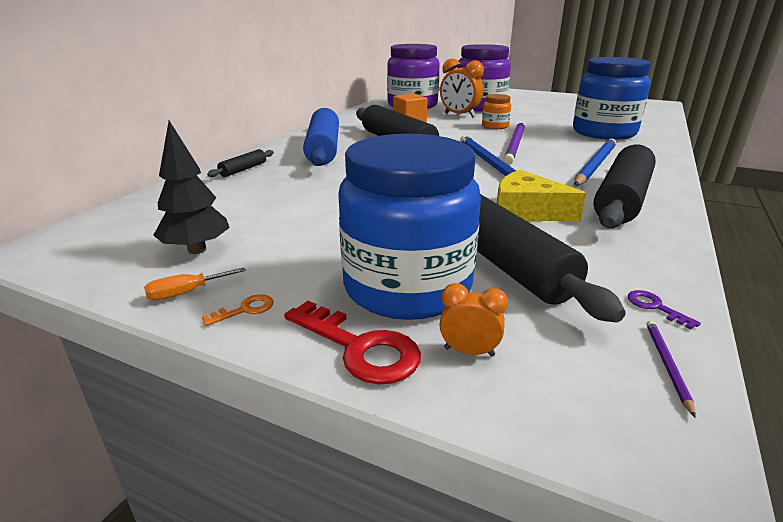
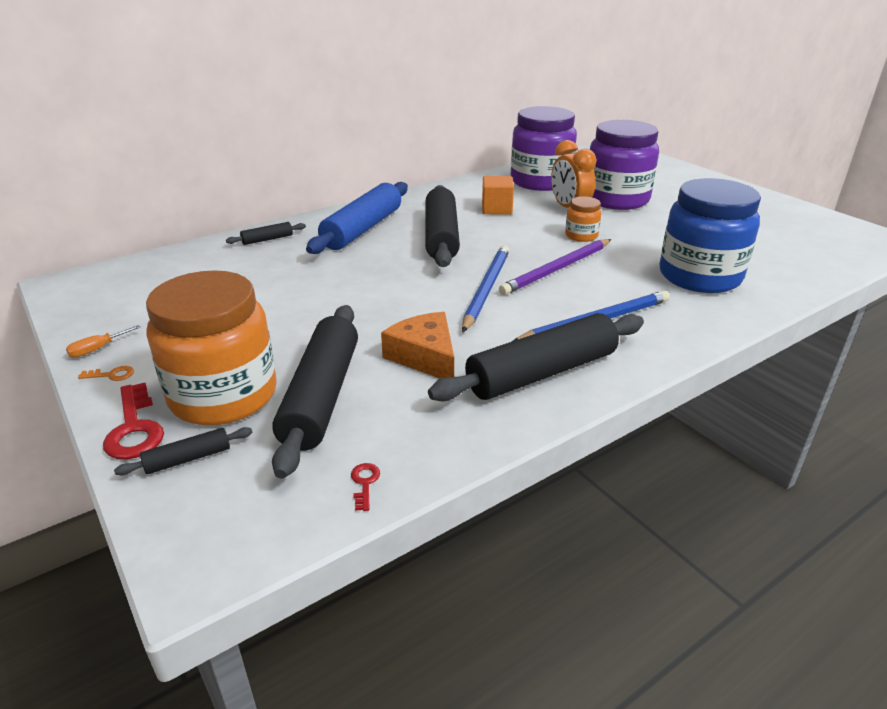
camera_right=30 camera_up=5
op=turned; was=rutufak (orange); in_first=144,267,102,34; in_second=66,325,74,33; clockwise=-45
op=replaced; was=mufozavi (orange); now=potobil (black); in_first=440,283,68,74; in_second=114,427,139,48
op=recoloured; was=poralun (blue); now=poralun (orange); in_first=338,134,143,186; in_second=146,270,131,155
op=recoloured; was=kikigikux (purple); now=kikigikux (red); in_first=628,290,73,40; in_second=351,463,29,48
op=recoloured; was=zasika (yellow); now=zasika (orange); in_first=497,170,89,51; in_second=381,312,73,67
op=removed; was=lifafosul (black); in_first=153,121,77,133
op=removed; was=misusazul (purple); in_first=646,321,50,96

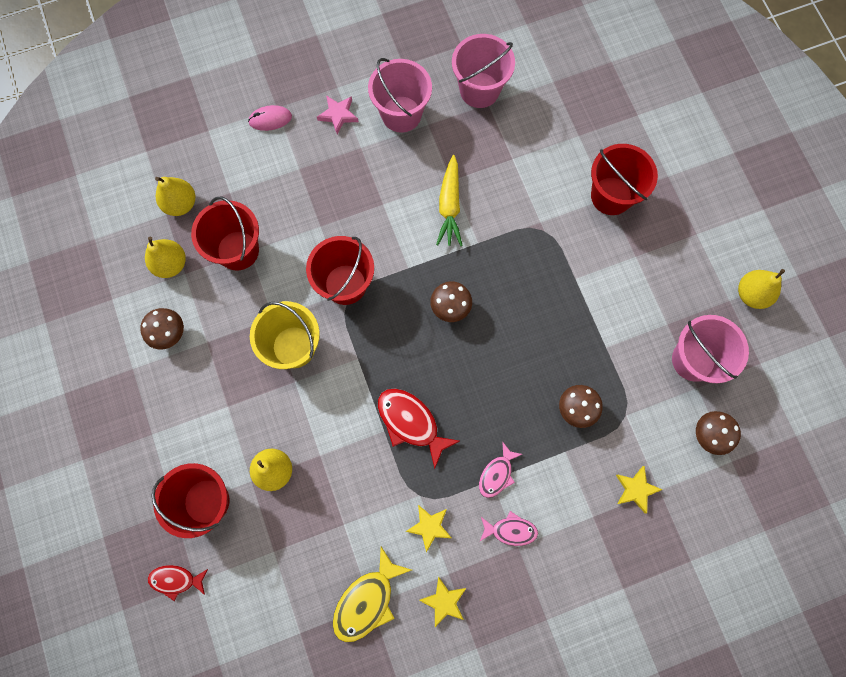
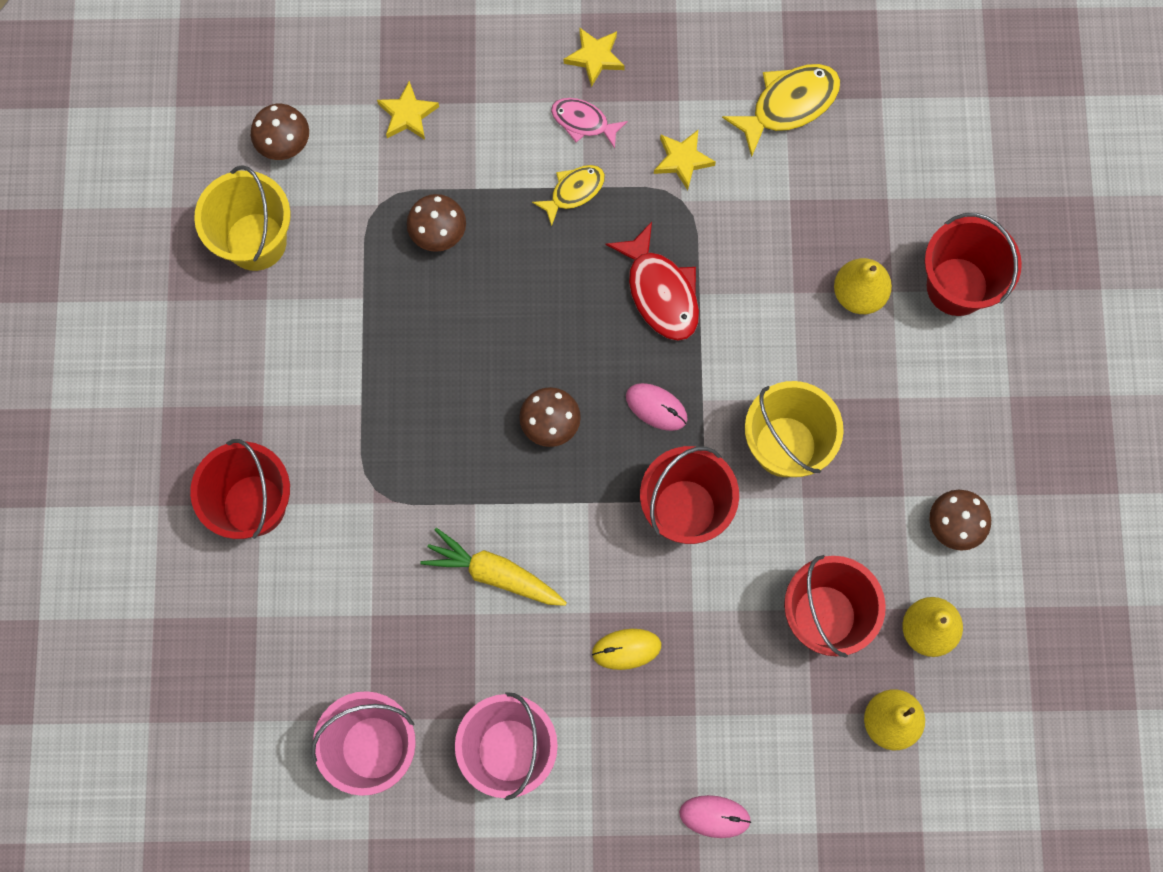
camera_right=-160 camera_up=0
op=recoloured; was=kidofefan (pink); now=kidofefan (yellow); in_first=672,315,77,68; in_second=194,165,97,106
op=turned; was=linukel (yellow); in_first=436,155,27,91; in_second=420,528,147,78; clockwise=-90
op=recoloured; was=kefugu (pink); now=kefugu (yellow); in_first=479,442,43,56; in_second=532,165,73,61
op=moved; was=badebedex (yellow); in_first=419,576,47,51; in_second=564,27,61,60
op=added; now=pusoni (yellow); in_second=592,629,69,41
op=added; now=pusoni (pink); in_second=626,383,62,48
op=removed; was=kefugu (red); in_first=148,565,60,36
op=removed; was=badebedex (pink); in_first=317,95,42,39
op=removed; was=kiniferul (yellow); in_first=738,269,47,40

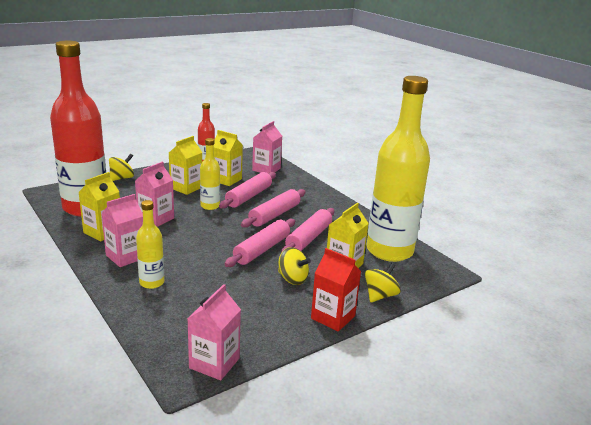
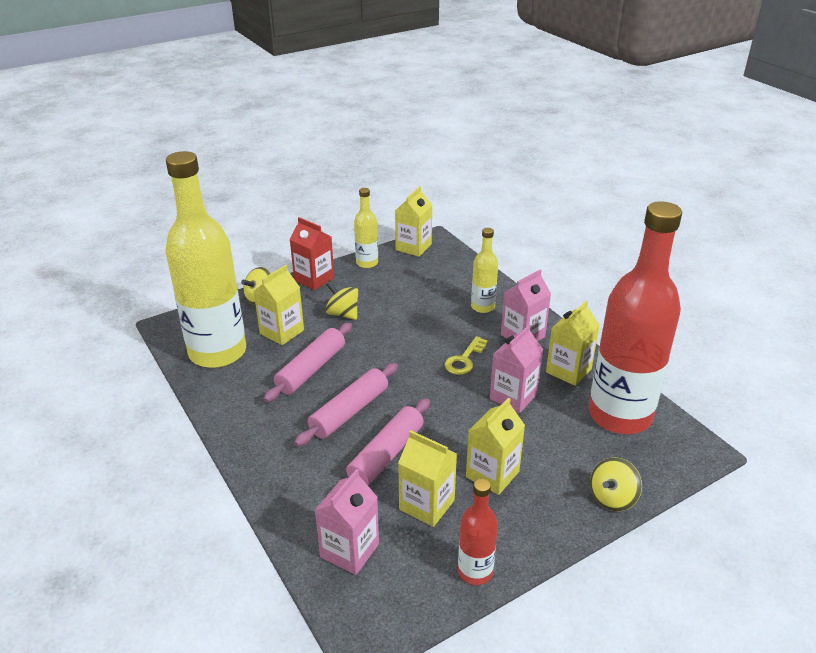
camera_right=-175 camera_up=10
op=moved; was=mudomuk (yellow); in_first=200,138,20,72; in_second=354,188,24,80
op=recoloured; was=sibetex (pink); now=sibetex (yellow); in_first=187,284,54,96; in_second=395,186,37,71
op=added; now=kikigikux (yellow); in_second=444,336,44,39
op=removed; was=potobil (pink); in_first=225,219,70,48

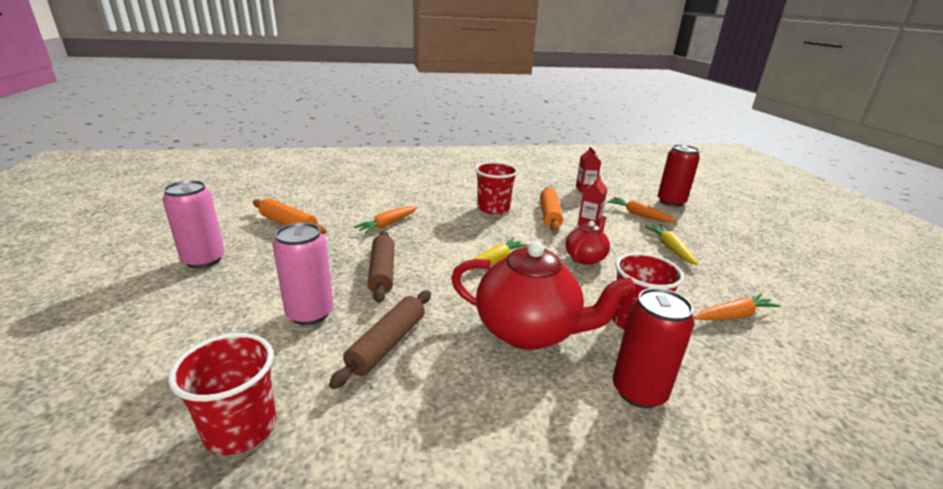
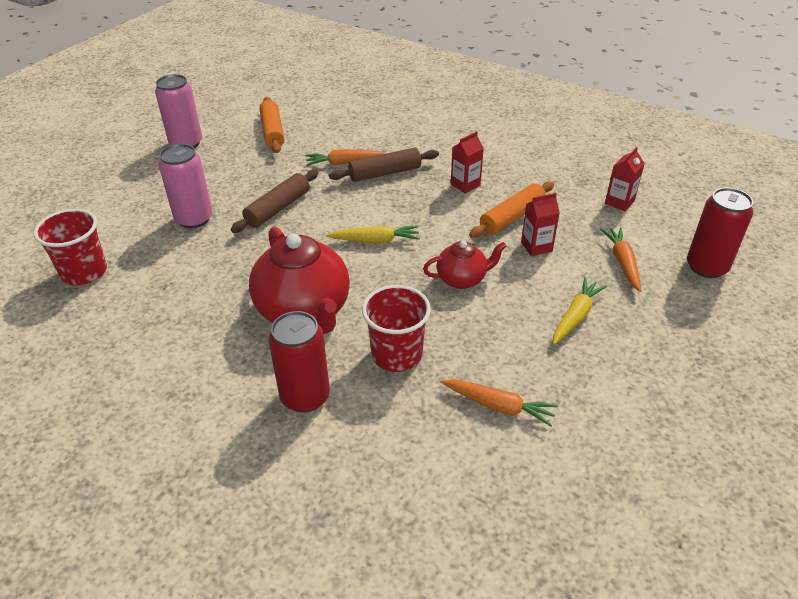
camera_right=45 camera_up=15
op=moved; was=potobil (brown); in_first=329,290,102,99; in_second=329,148,110,34
op=replaced; was=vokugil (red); now=sibetex (red); in_first=475,162,43,53; in_second=451,132,33,61

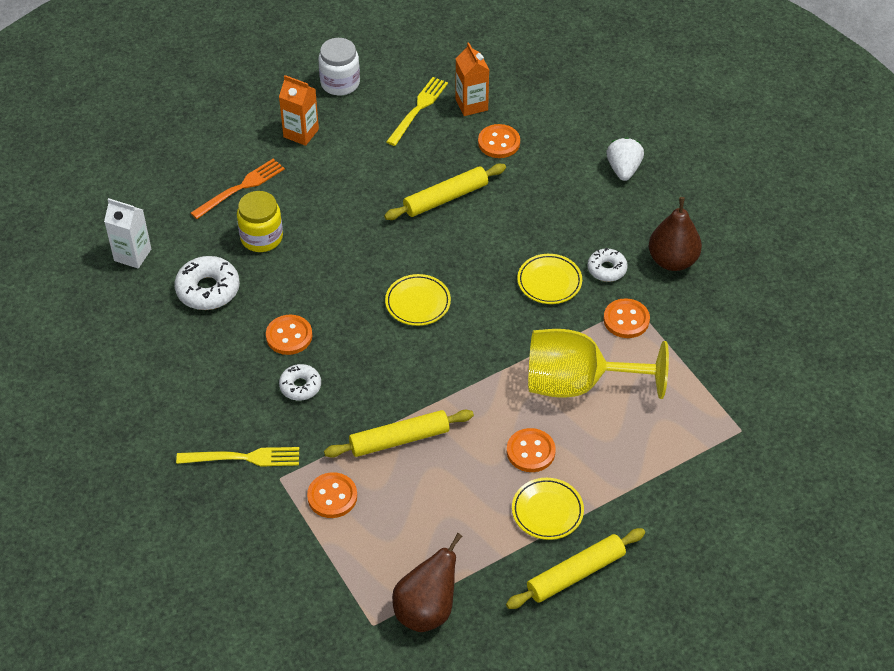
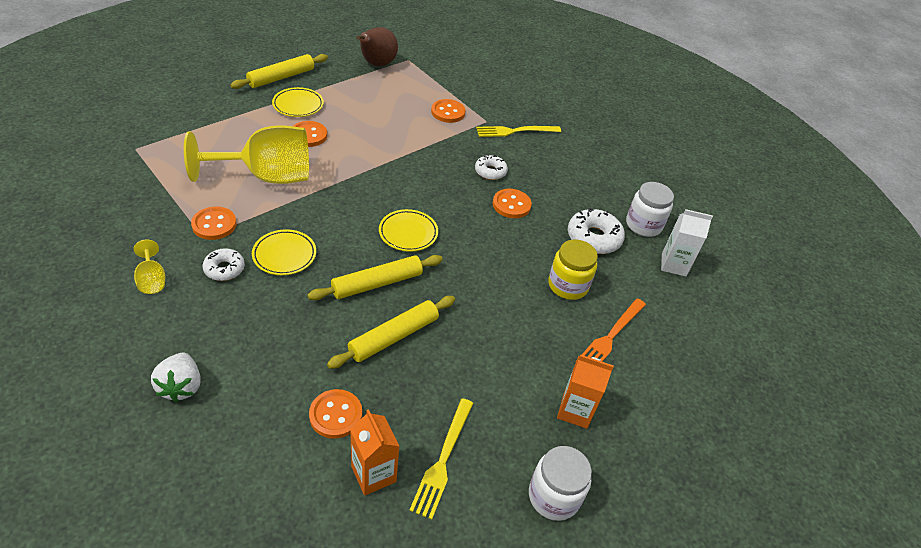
camera_right=165 camera_up=-5
op=replaced; was=kiniferul (brown); now=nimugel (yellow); in_first=649,197,53,74; in_second=134,240,31,54
op=moved; was=potobil (yellow); in_first=324,410,150,48; in_second=308,255,135,46
op=added; now=poralun (white); in_second=626,182,48,55

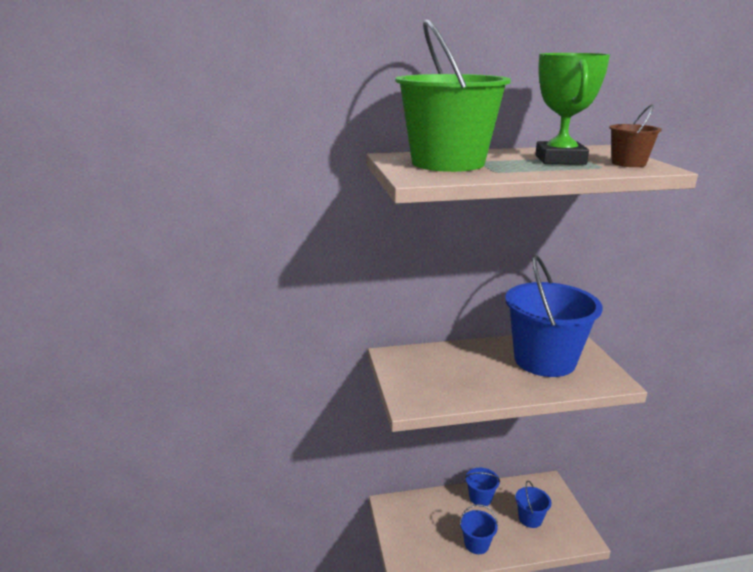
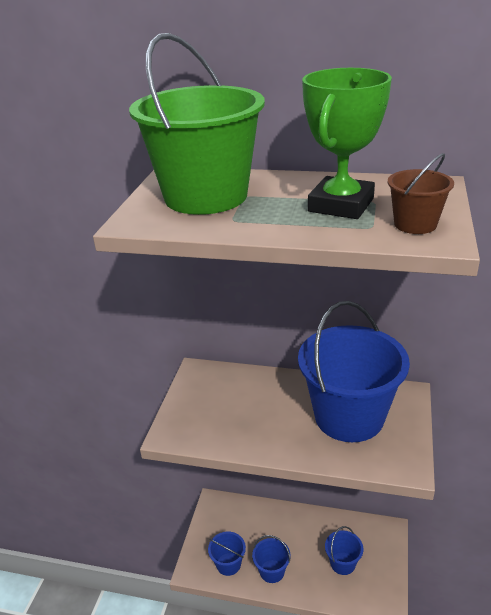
camera_right=25 camera_up=10
op=moved; was=kidofefan (blue); in_first=465,468,35,39; in_second=208,532,38,44

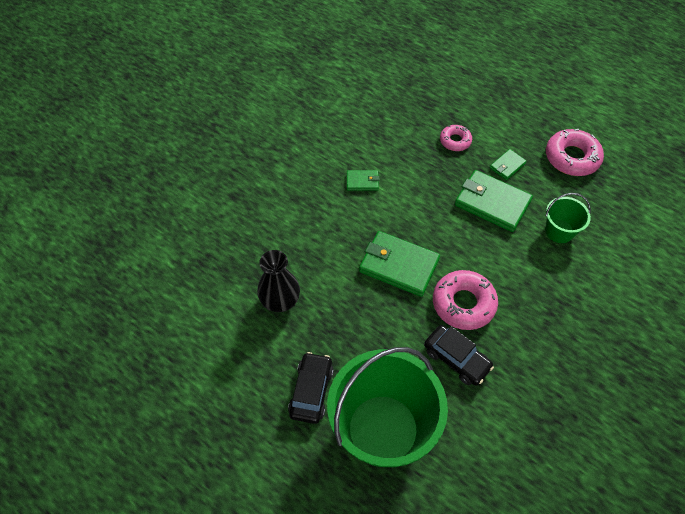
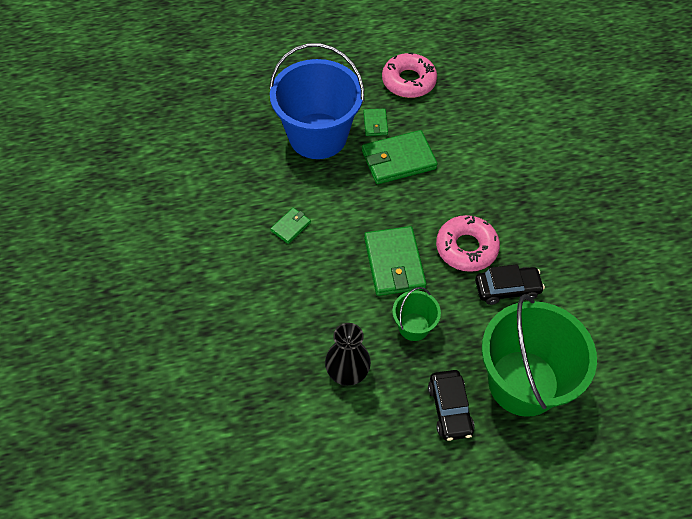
camera_right=-50 camera_up=0
op=replaced; was=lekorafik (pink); now=kidofefan (blue); in_first=440,125,32,26; in_second=269,43,95,116
op=turned; was=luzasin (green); in_first=359,231,81,66; in_second=364,226,63,70; clockwise=-75
op=moved; was=kidofefan (green); in_first=545,193,46,50; in_second=392,287,49,54
op=turned; was=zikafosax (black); in_first=288,352,46,72; in_second=428,370,47,71; clockwise=-150

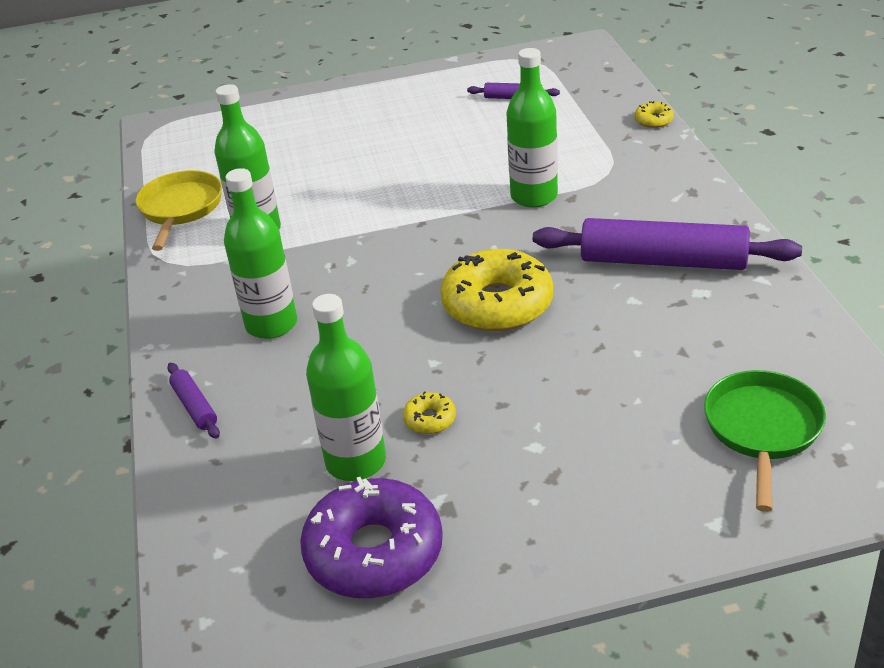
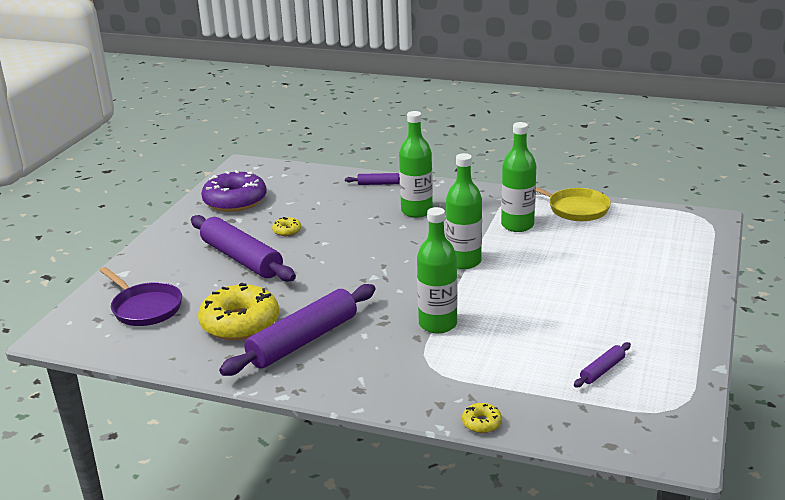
camera_right=120 camera_up=-10
op=recoloured; was=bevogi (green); now=bevogi (purple); in_first=704,370,122,142; in_second=100,267,82,59
op=added; now=potobil (purple); in_second=191,215,105,67
op=moved; was=lekorafik (yellow); in_first=440,249,113,82; in_second=198,282,81,58
op=moved; was=mudomuk (green); in_first=306,294,80,187; in_second=446,153,36,116

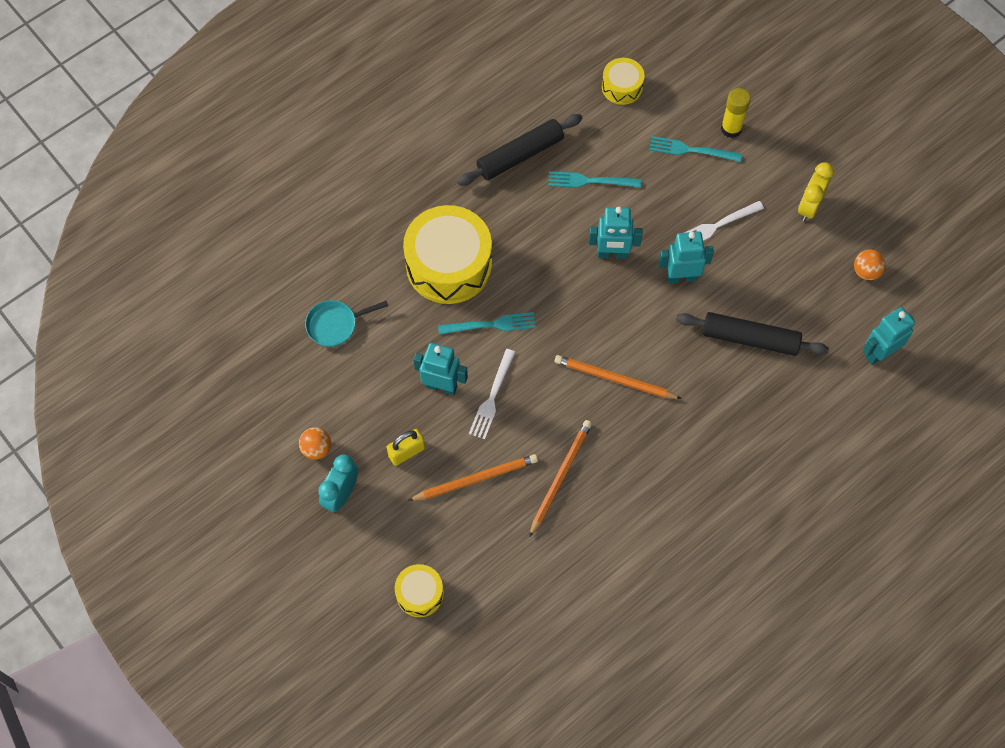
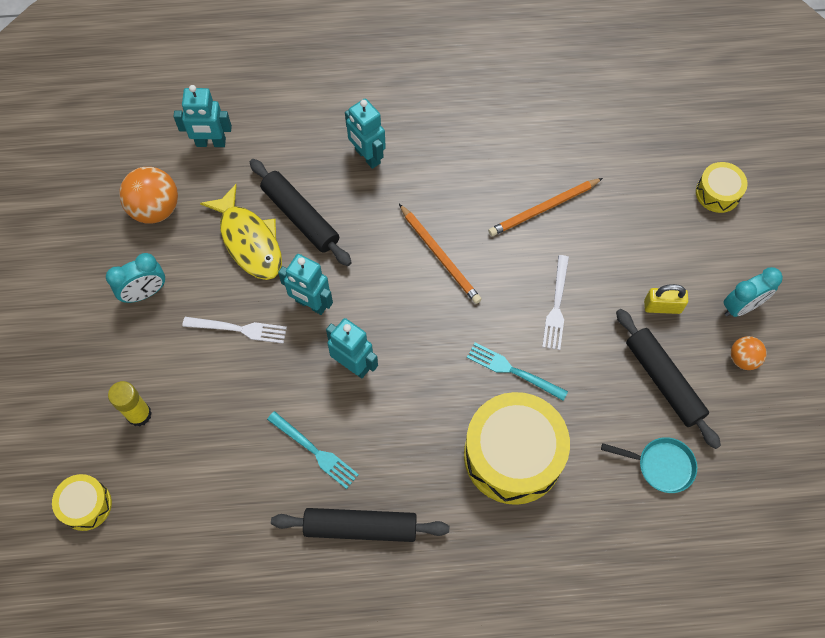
camera_right=-145 camera_up=0
op=moved; was=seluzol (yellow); in_first=602,58,43,47; in_second=52,474,60,57
op=recoloured; was=mufozavi (yellow); now=mufozavi (turquoise); in_first=798,162,36,60; in_second=106,253,59,50
op=resized; was=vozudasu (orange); in_first=854,249,32,31; in_second=119,167,59,57; ratio=1.76
op=added; now=kefugu (yellow); in_second=200,184,82,96
op=moved; was=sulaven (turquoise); in_first=413,343,55,52; in_second=345,99,41,70
op=turned; was=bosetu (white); in_first=469,349,47,90; in_second=542,255,27,95; clockwise=135
op=added; now=potobil (black); in_second=616,309,105,140
op=removed; was=misusazul (orange); in_first=408,454,130,47
op=removed; was=bosetu (turquoise); in_first=649,136,93,26

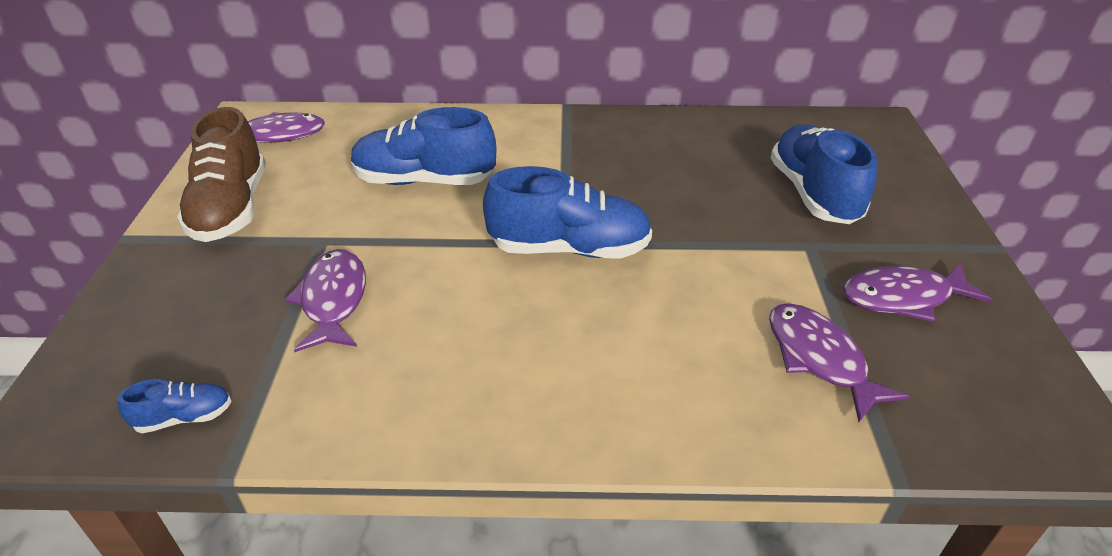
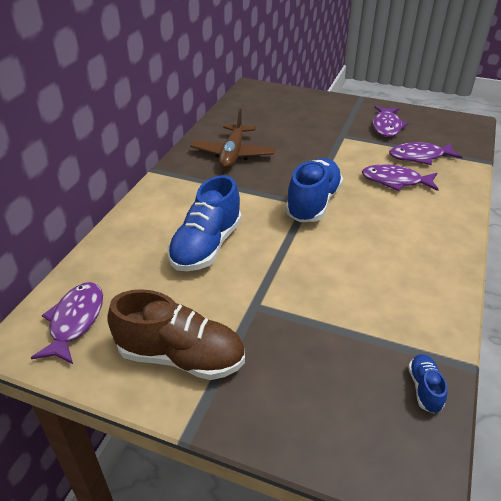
camera_right=-70 camera_up=0
op=added; now=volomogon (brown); in_second=190,109,85,60
op=moved; was=kefugu (purple); in_first=285,249,81,103; in_second=362,164,77,27
op=removed; was=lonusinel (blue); in_first=771,125,106,99

